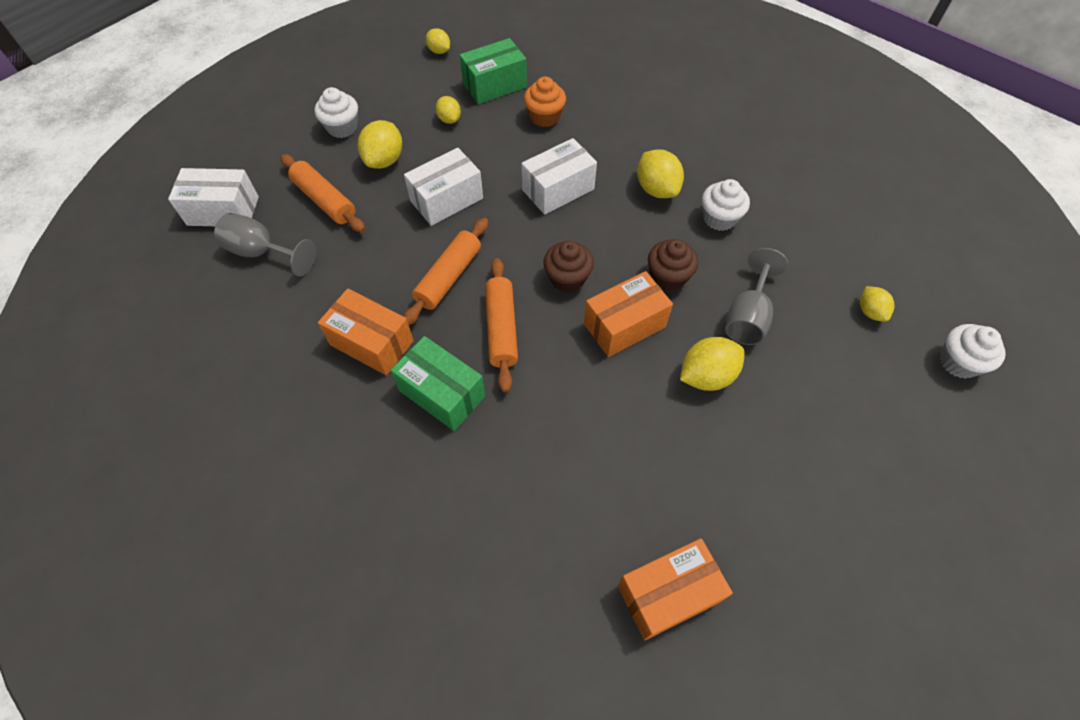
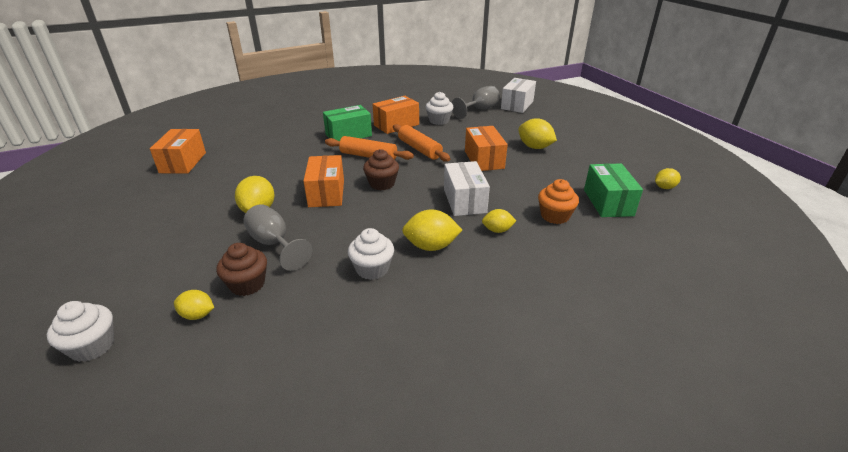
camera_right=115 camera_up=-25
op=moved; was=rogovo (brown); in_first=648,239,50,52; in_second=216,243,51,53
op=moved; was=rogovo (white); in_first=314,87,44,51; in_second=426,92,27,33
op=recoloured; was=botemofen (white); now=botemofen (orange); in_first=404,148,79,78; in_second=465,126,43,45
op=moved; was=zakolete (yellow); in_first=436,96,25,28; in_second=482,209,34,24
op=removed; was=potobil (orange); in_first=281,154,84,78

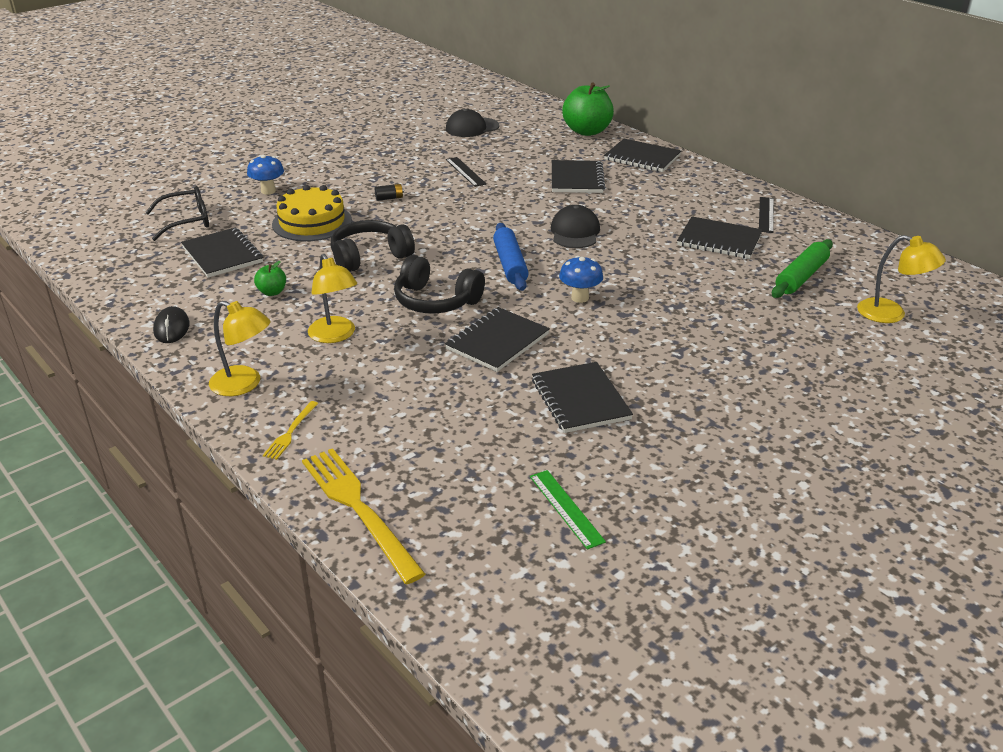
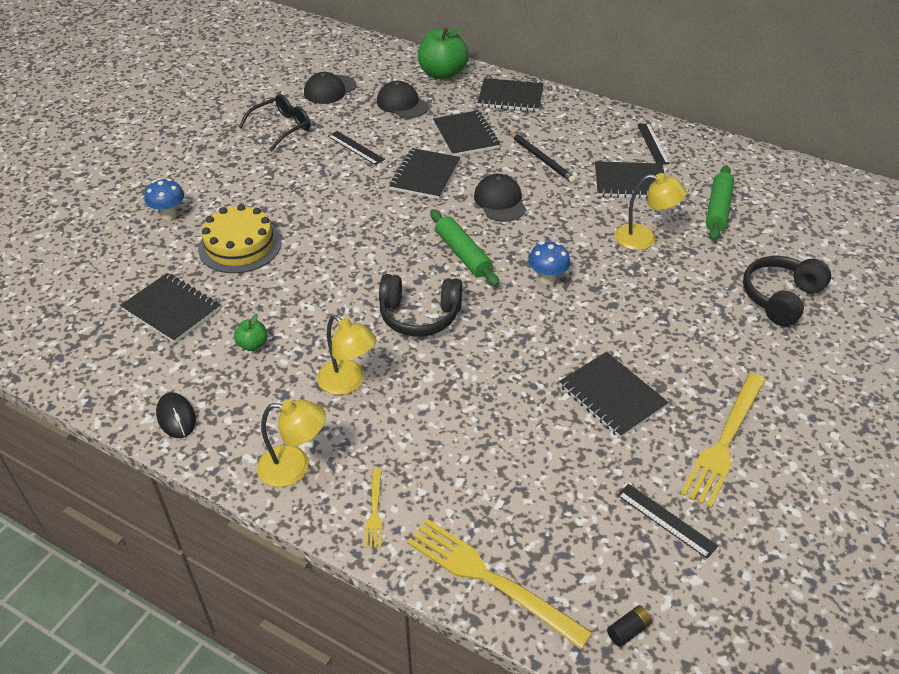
camera_right=-20 camera_up=10
op=moved; was=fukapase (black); in_first=145,186,64,55; in_second=239,94,72,58
op=added; now=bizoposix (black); in_second=377,81,52,37
op=moved; was=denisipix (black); in_first=445,307,105,65; in_second=389,148,71,51
op=recoloured; was=potobil (blue); now=potobil (green); in_first=493,223,36,68; in_second=430,209,69,77
op=added; now=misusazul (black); in_second=509,131,67,52
op=moved; was=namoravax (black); in_first=375,184,29,17; in_second=607,605,45,42
op=moved; was=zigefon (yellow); in_first=857,235,89,88; in_second=615,173,72,77
op=recoloured; was=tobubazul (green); now=tobubazul (black); in_first=530,470,76,80; in_second=617,484,101,75
op=added; now=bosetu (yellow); in_second=681,373,84,135
op=moved; was=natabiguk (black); in_first=331,220,84,52; in_second=743,256,88,71

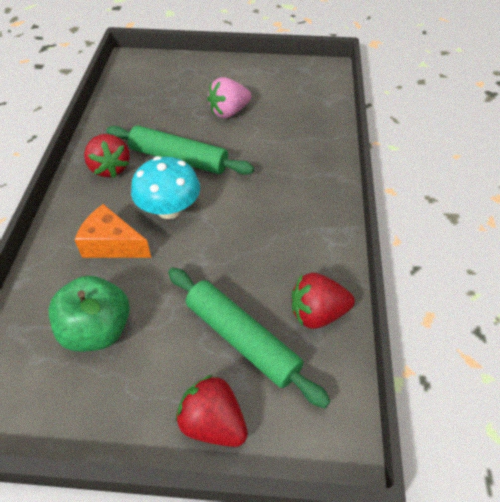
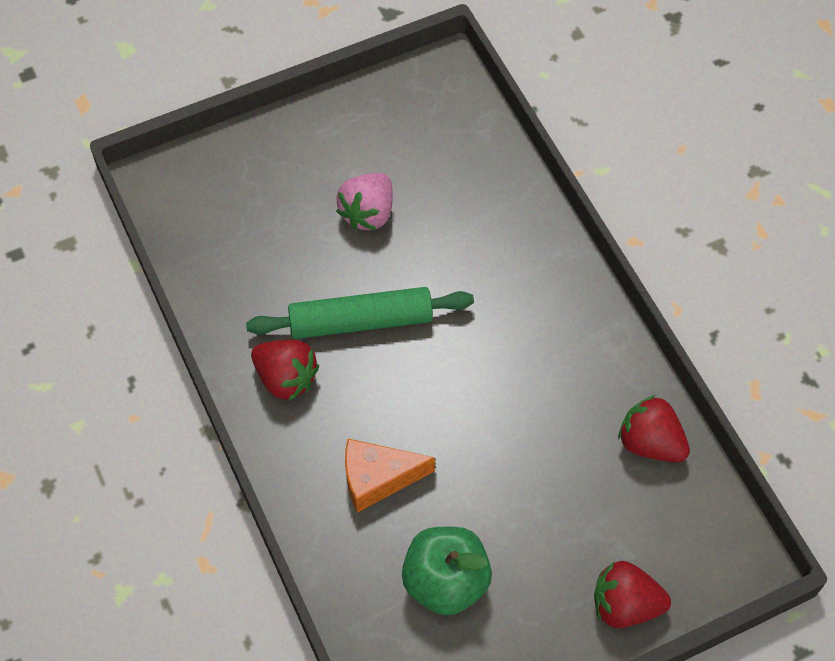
camera_right=-30 camera_up=10
op=turned; was=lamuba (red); in_first=292,273,63,56; in_second=618,395,72,67; clockwise=75
op=removed; was=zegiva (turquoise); in_first=131,156,69,63
op=removed; was=potobil (green); in_first=168,267,163,141

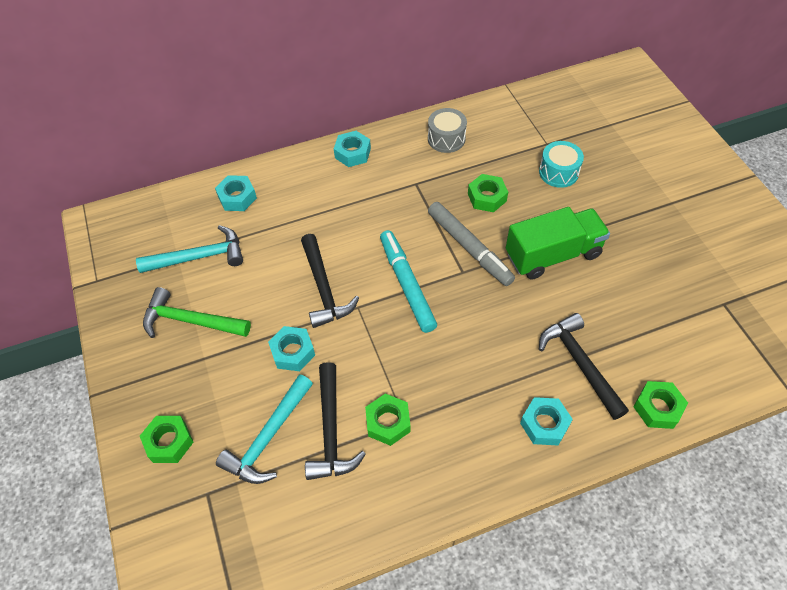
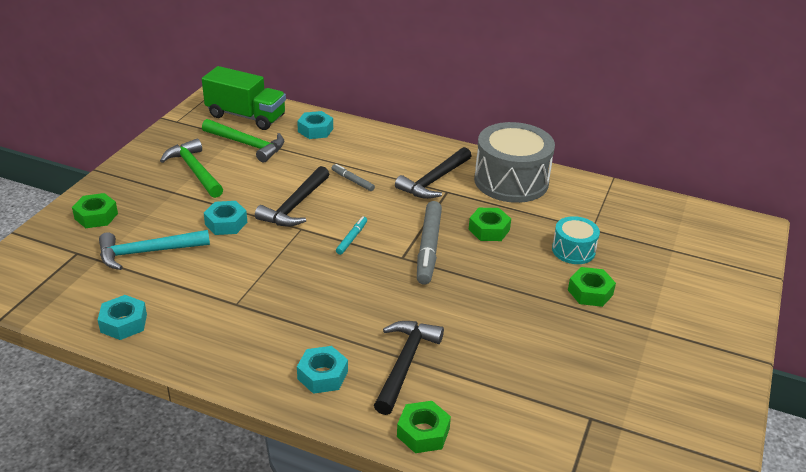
camera_right=40 camera_up=-20
op=moved; was=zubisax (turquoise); in_first=334,131,37,36; in_second=98,295,49,45
op=moved; was=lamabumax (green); in_first=506,207,104,73; in_second=202,66,84,64
op=recoloured; was=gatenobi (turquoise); now=gatenobi (green); in_first=136,225,107,48; in_second=202,119,82,43
op=added; now=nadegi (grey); in_second=332,164,43,27
op=resized; was=nadegi (turquoise); in_first=380,230,57,103; in_second=336,216,31,39; ratio=0.5
op=moved; was=gatenobi (black); in_first=305,362,61,118; in_second=395,147,76,52
op=resized; was=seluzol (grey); in_first=428,108,39,45; in_second=474,122,81,81; ratio=1.91
op=moved; was=zubisax (green); in_first=365,394,46,52; in_second=568,267,48,40

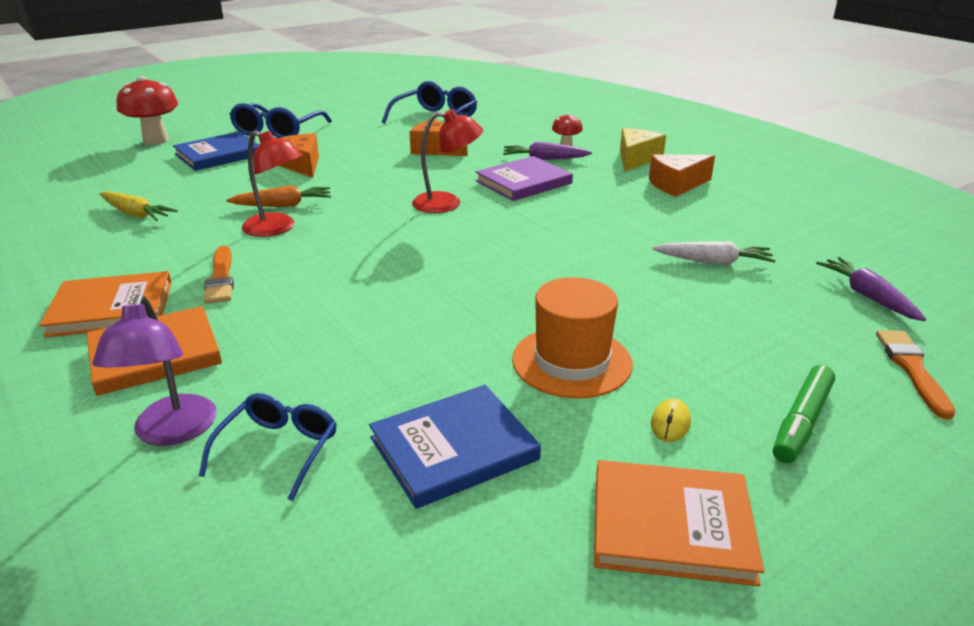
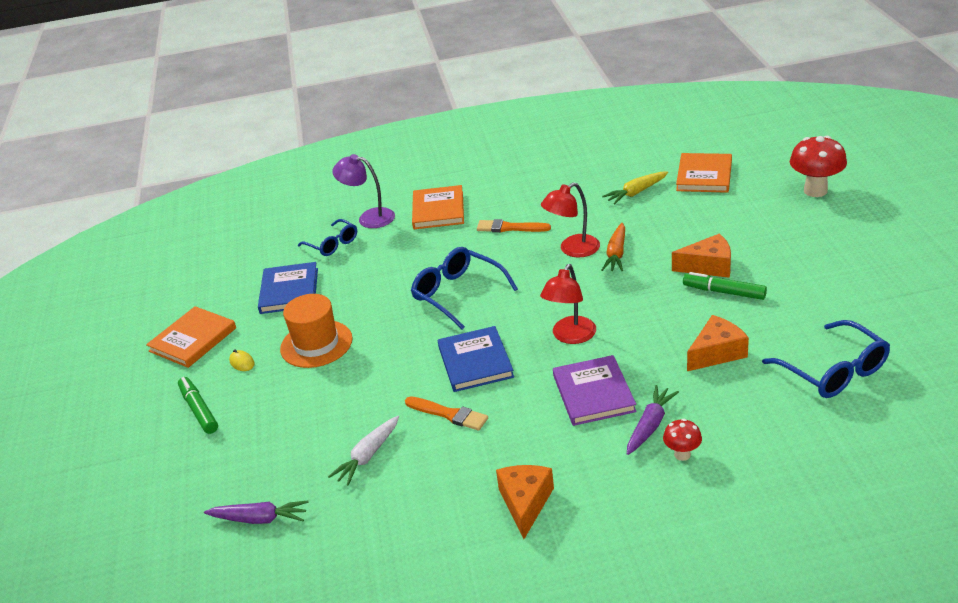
camera_right=120 camera_up=5
op=moved; was=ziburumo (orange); in_first=876,330,80,89; in_second=405,396,83,35
op=moved; was=fukapase (blue); in_first=229,103,103,35; in_second=411,247,107,83
op=moved; was=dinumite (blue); in_first=173,132,86,39; in_second=438,326,76,66
op=moved; was=dinumite (orange); in_first=39,271,133,67; in_second=676,153,56,40
op=added; now=nadegi (green); in_second=683,272,84,28
op=removed; was=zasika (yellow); in_first=620,128,46,44

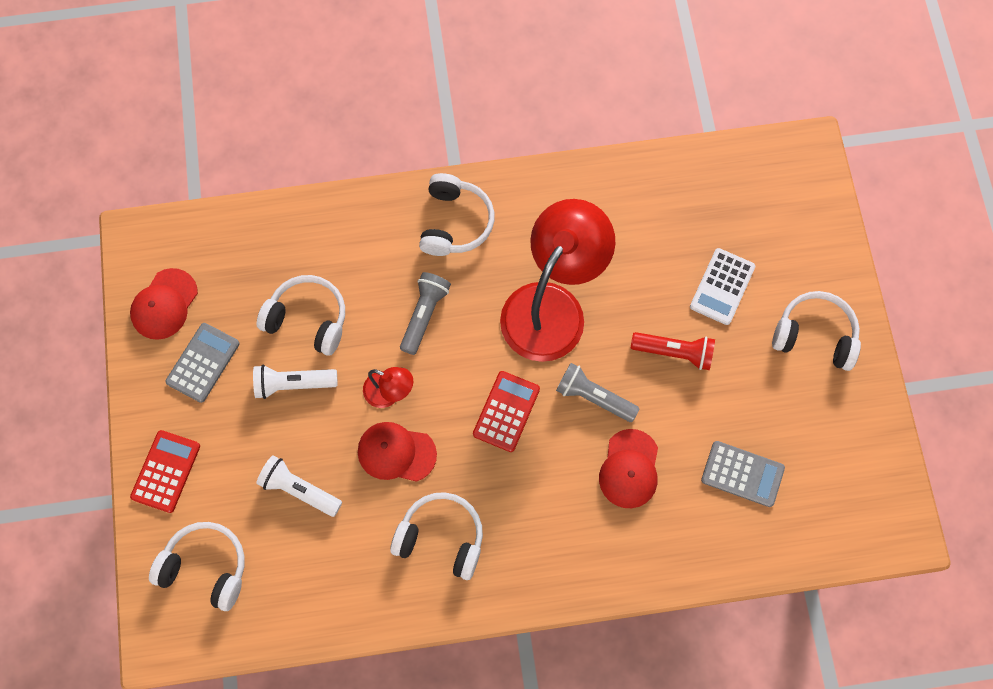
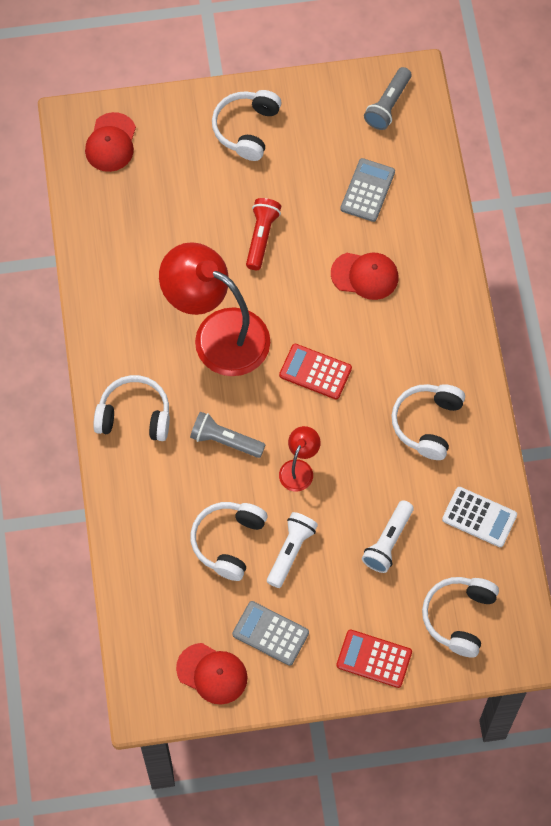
camera_right=-90 camera_up=-5
op=moved; was=bizoposix (red); in_first=358,422,79,60; in_second=85,112,51,60
op=turned; was=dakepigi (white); in_first=253,365,85,34; in_second=267,512,51,76; clockwise=-150
op=moved; was=dakepigi (grey); in_first=556,363,84,59; in_second=364,67,48,63
op=moved; was=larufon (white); in_first=690,248,65,77; in_second=442,487,75,60

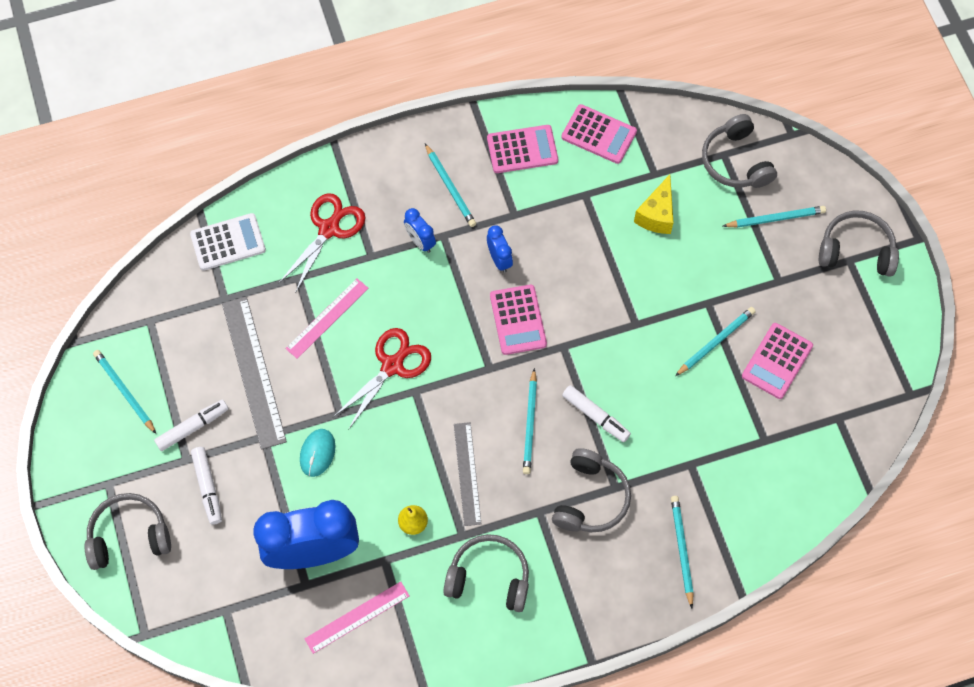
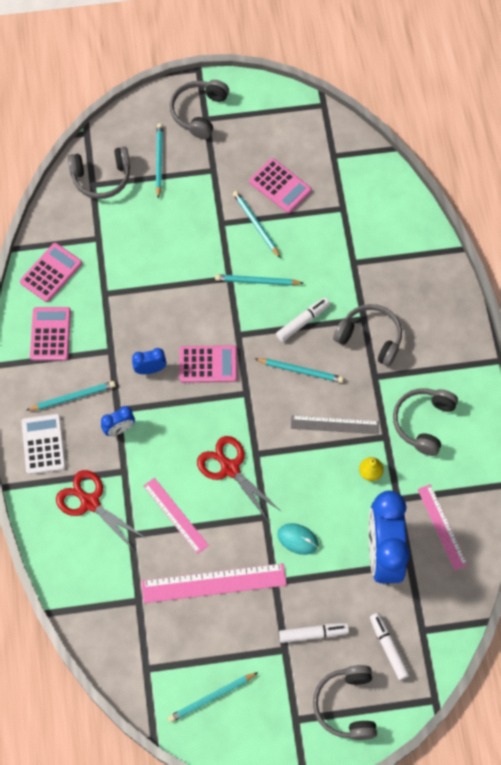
camera_right=-80 camera_up=0
op=moved; was=larufon (white); in_first=190,213,76,58; in_second=22,414,44,60
op=recoloured; was=tobubazul (grey); now=tobubazul (pink); in_first=222,297,65,153; in_second=141,563,146,40
op=moved; was=misusazul (turquoise); in_first=671,496,23,112; in_second=215,274,88,12
op=moved; was=nadegi (white); in_first=154,399,74,52; in_second=370,613,40,67
op=removed; was=zasika (yellow); in_first=634,174,39,60

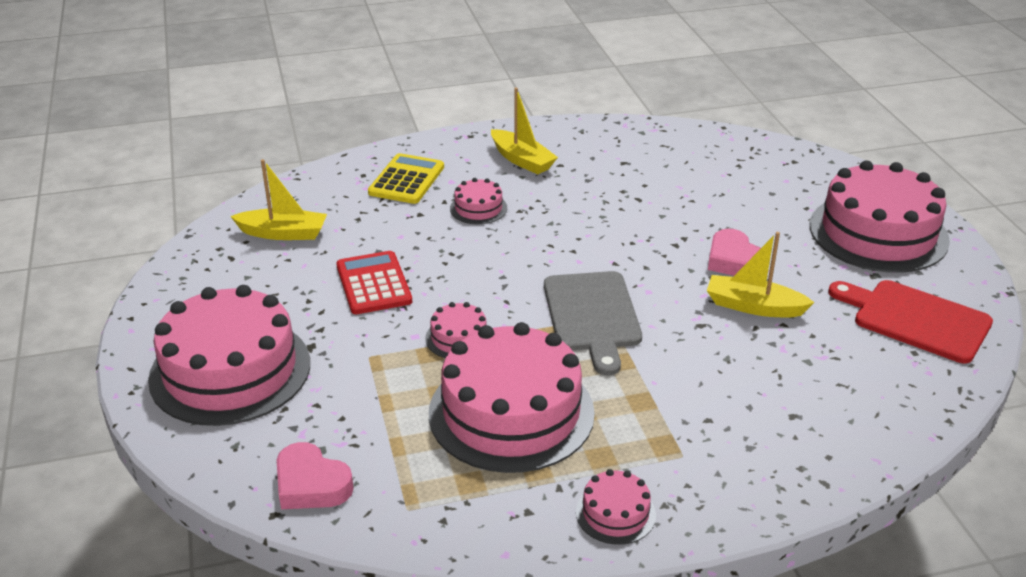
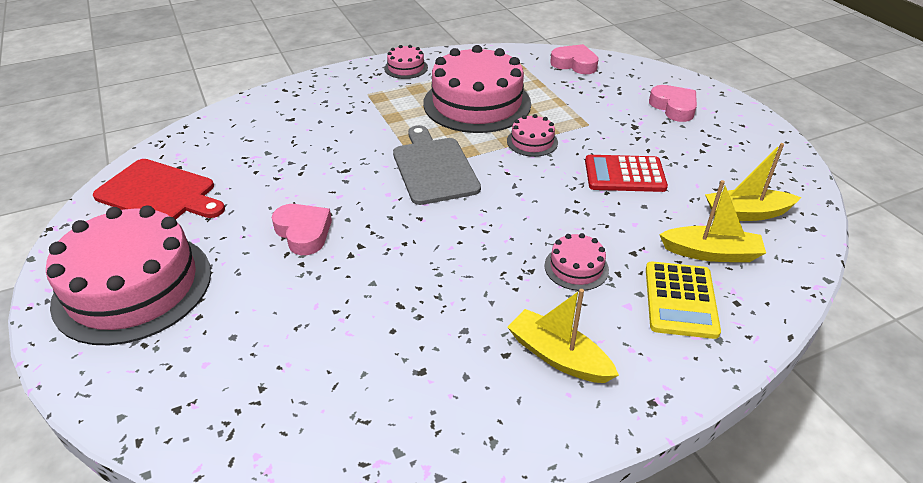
camera_right=170 camera_up=5
op=turned; was=larufon (red); in_first=336,251,76,63; in_second=585,155,83,37; clockwise=120
op=replaced; was=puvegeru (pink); now=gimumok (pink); in_first=148,285,162,141; in_second=649,85,48,37
op=moved; was=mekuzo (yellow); in_first=707,232,108,86; in_second=659,180,107,82

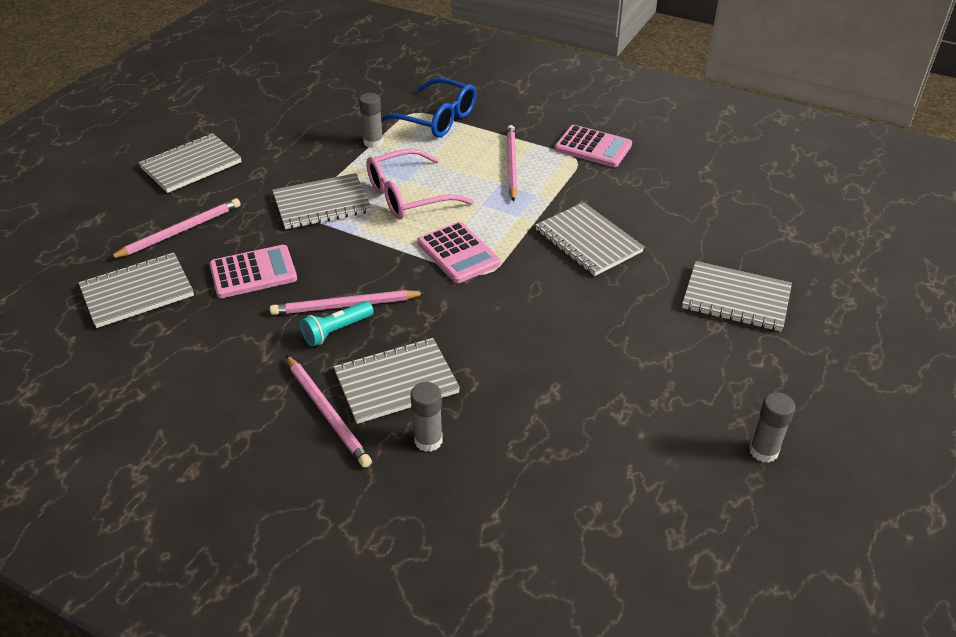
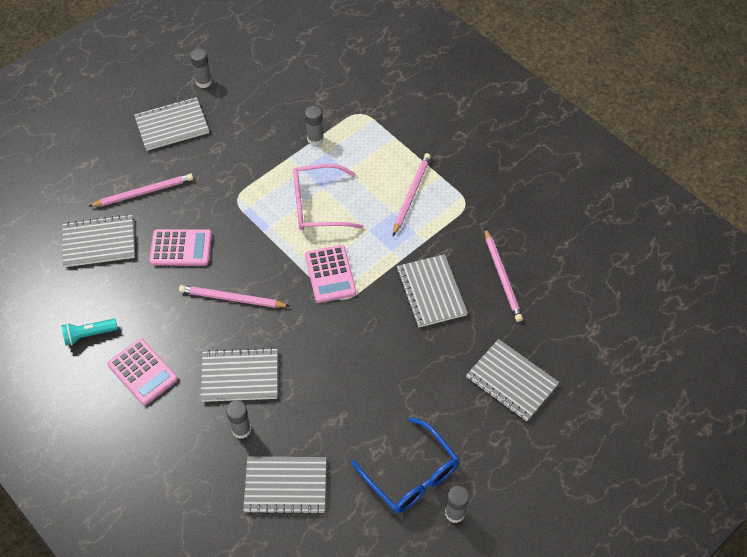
camera_right=20 camera_up=15
op=moved; was=dakepigi (turquoise); in_first=300,301,74,46; in_second=61,319,57,27
op=moved; was=larufon (pink); in_first=554,125,78,42; in_second=107,338,71,67
op=added; now=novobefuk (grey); in_second=190,48,22,40
op=moved; was=denisipix (grey); in_first=272,173,99,56; in_second=243,457,84,57
op=moved; was=fukapase (blue); in_first=381,78,96,60; in_second=351,417,108,96
op=moved; was=misusazul (pink); in_first=286,355,86,113; in_second=485,228,38,94

